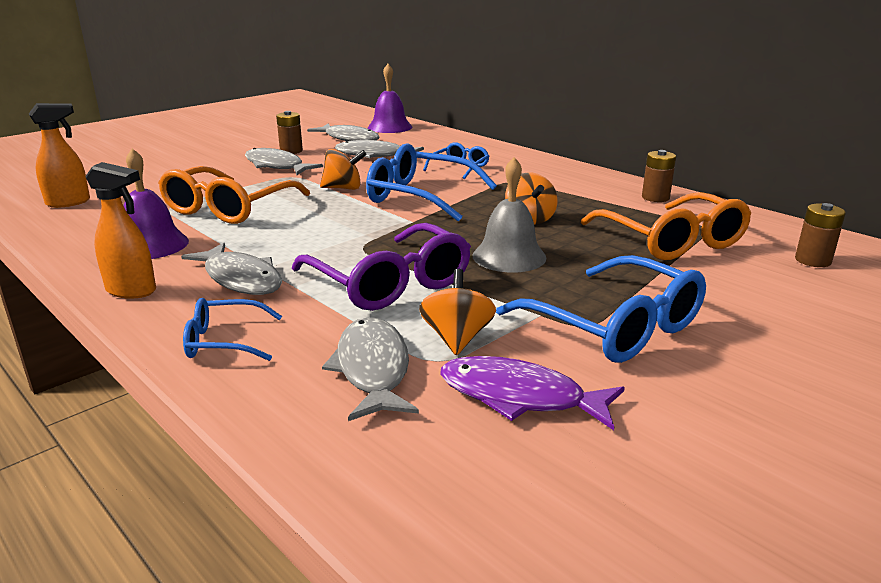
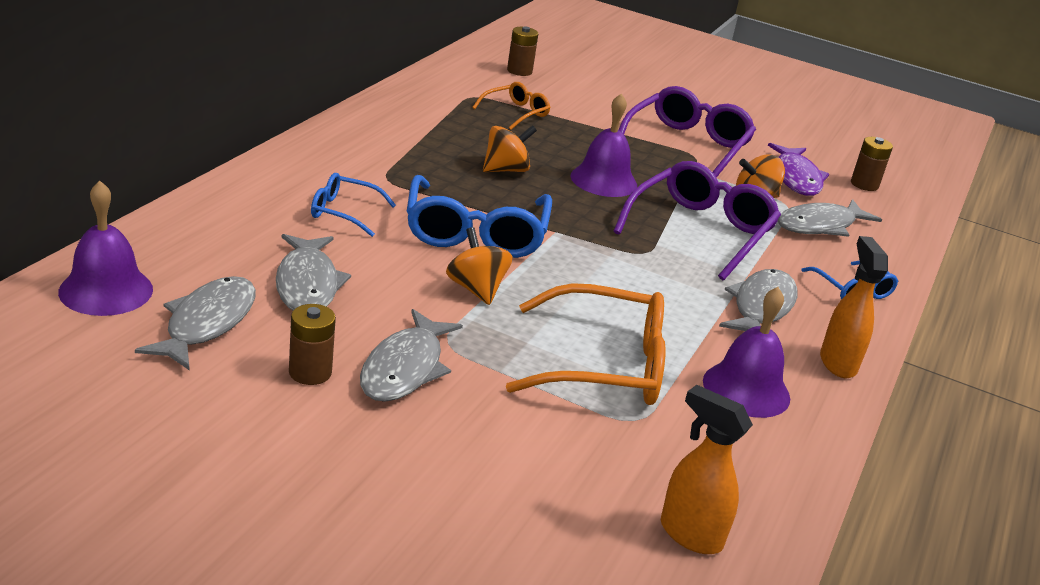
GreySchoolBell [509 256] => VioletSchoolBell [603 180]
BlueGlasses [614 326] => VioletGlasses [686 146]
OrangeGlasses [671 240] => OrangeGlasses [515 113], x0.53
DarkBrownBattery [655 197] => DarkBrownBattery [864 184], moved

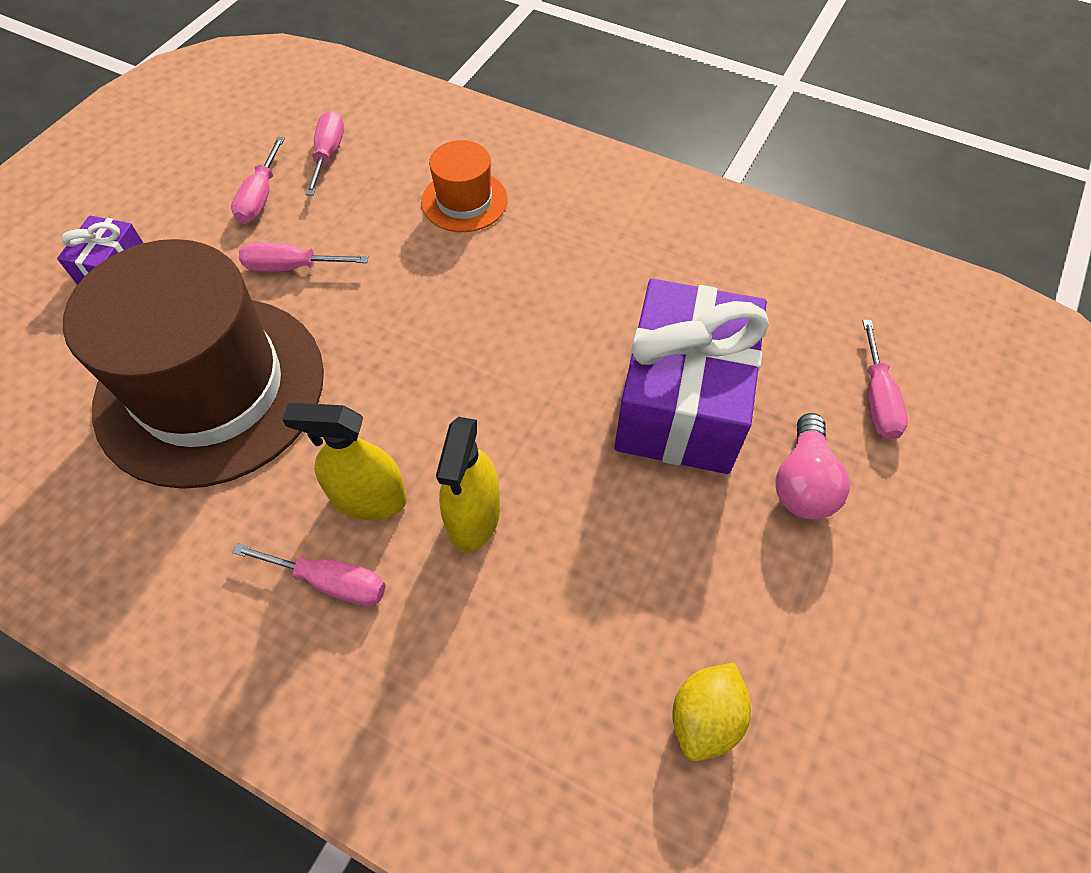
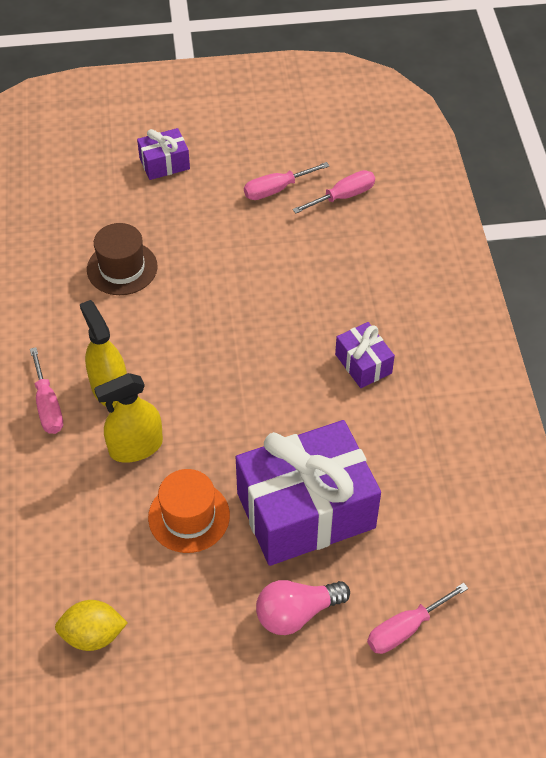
DarkBrownHat [211 388] => DarkBrownHat [122 268], x0.45
RosePinkFlatScrewdriver [291 267] => nothing
OrangeHat [464 201] => OrangeHat [189 516], moved
nothing => VioletWrappedGift [363 364]

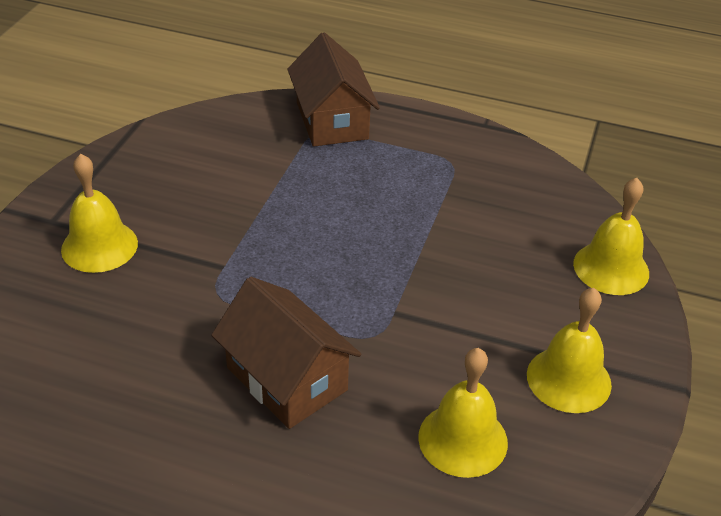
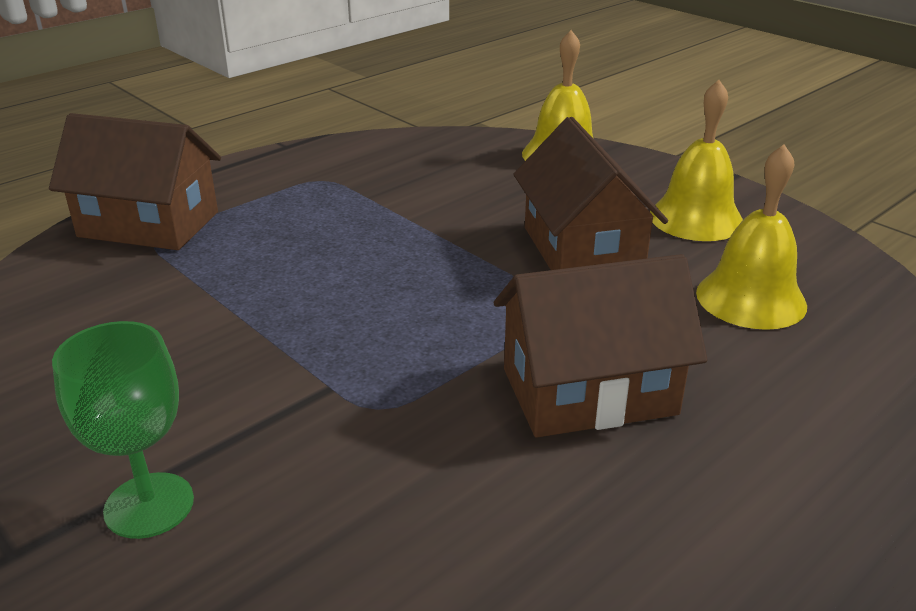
GoldenSchoolBell [99 246] => GreenWineGlass [149 505]
nothing => DarkBrownHouse [582 250]

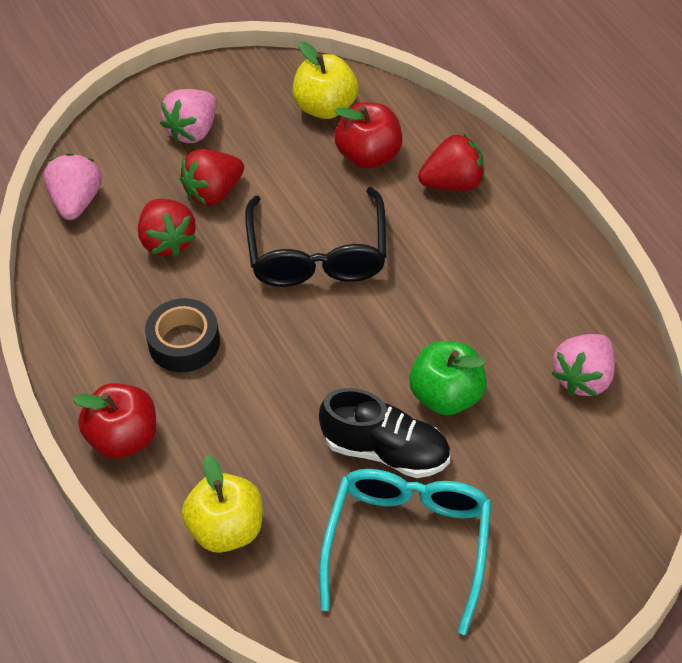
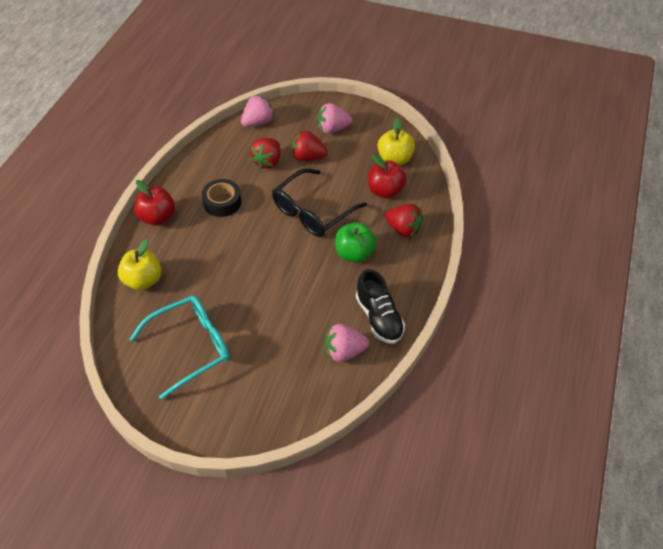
EbonyShoe [386 451] => EbonyShoe [379 317], moved
GreenApple [447 396] => GreenApple [354 253], moved

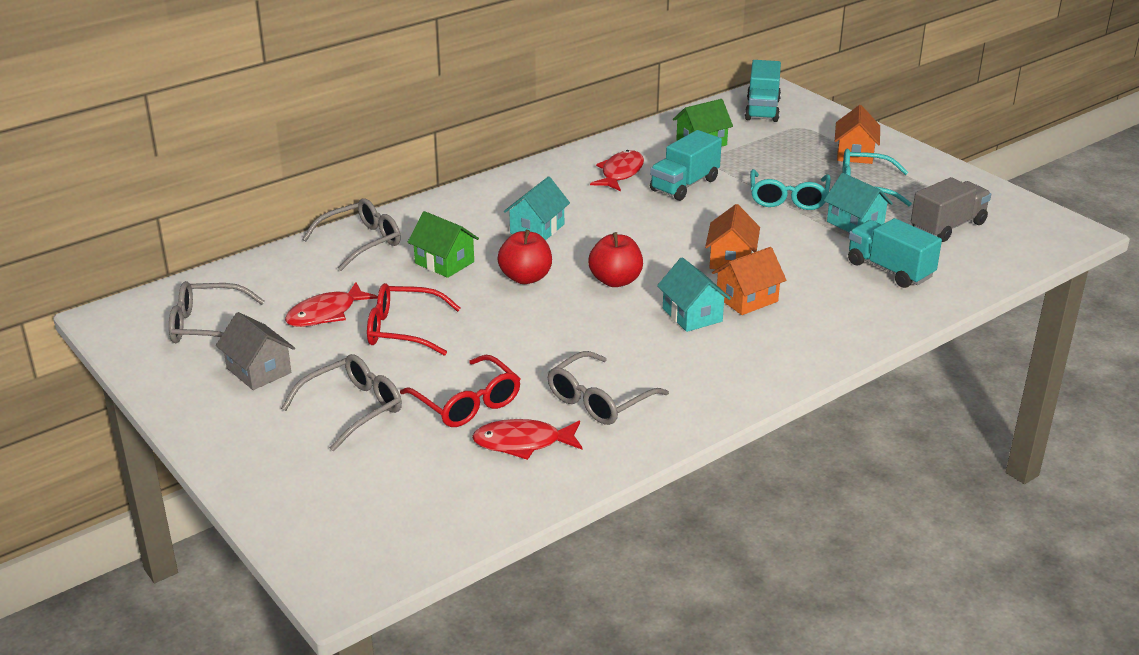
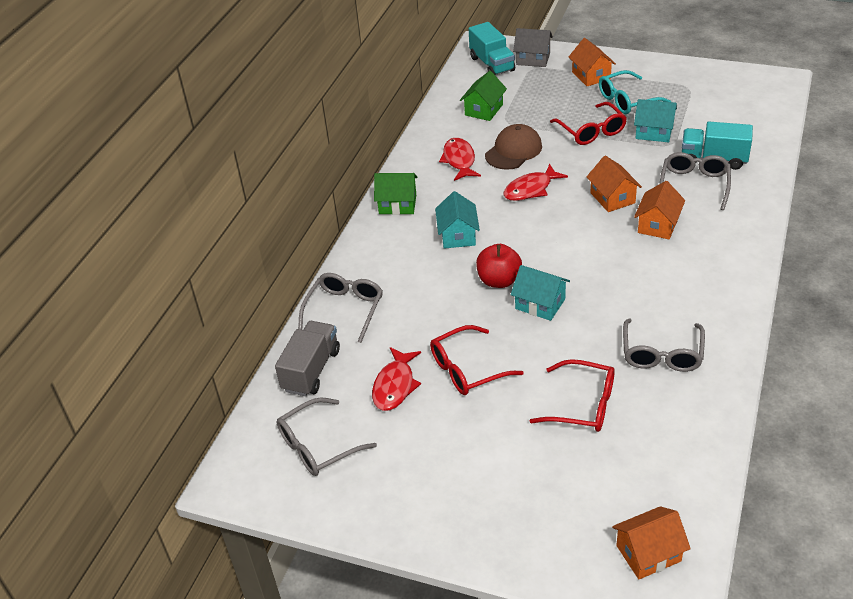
GreyHouse [259 370] => GreyHouse [533 59], moved
GreyGlasses [353 409] => GreyGlasses [694 185], moved
GreenHouse [444 262] => GreenHouse [397 204], moved
CrimsonFishFigure [522 443] => CrimsonFishFigure [530 189], moved
CrimsonApple [615 281] => nothing
TealTruck [684 185] => DarkBrownCap [513 151]
TealHouse [692 315] => TealHouse [540 304], moved
TealGlasses [788 198] => CrimsonGlasses [591 131]
GreyTruck [948 226] => GreyTruck [311 370], moved
nothing => OrangeHouse [648 553]

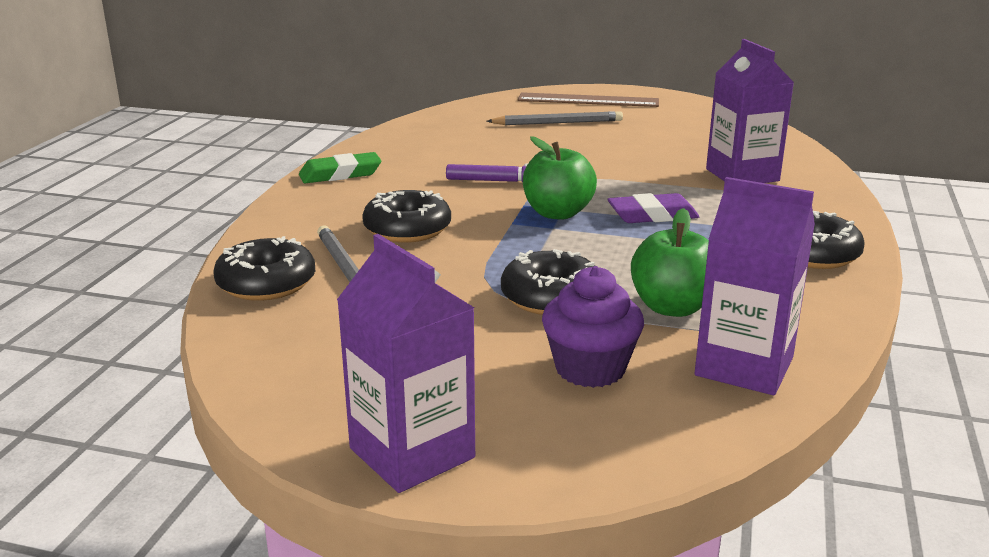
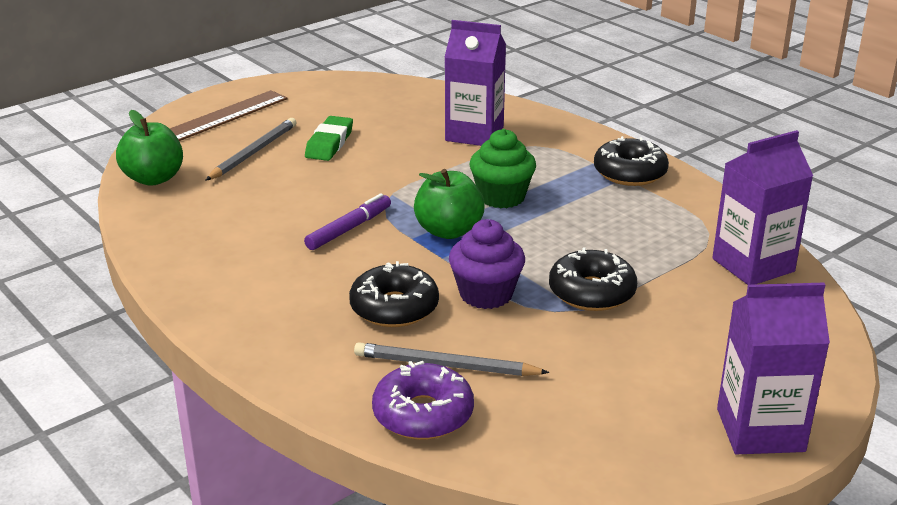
EbonyDonut [266 283] => VioletDonut [423 414]
GreenEraser [340 174] => GreenEraser [329 143], moved
VioletCupcake [590 369] => VioletCupcake [486 294], moved
VioletEraser [652 215] => GreenCupcake [501 197]
GreenApple [672 307] => GreenApple [154 178], moved

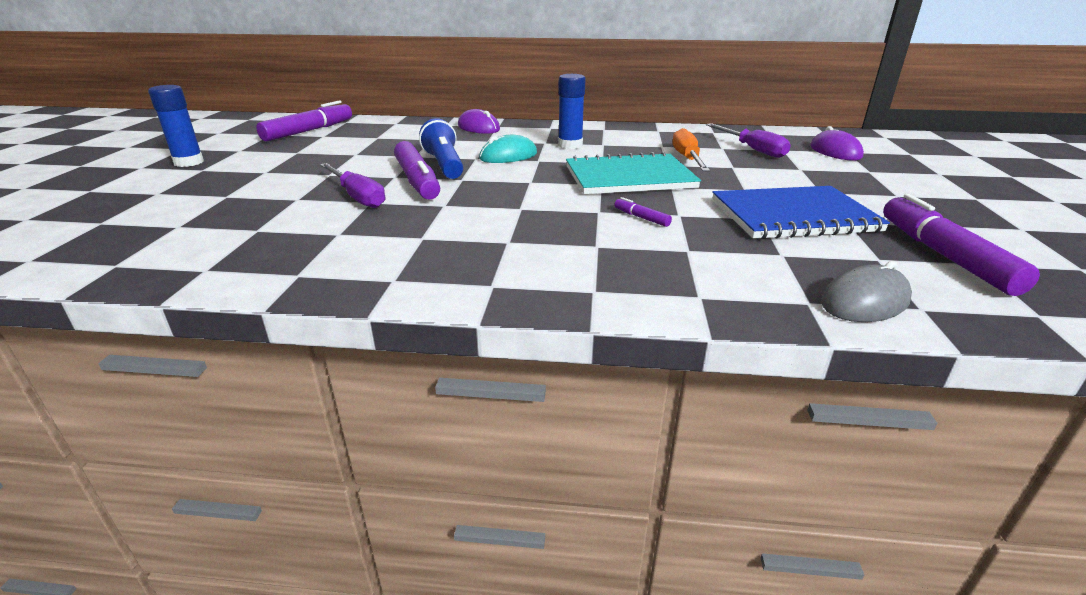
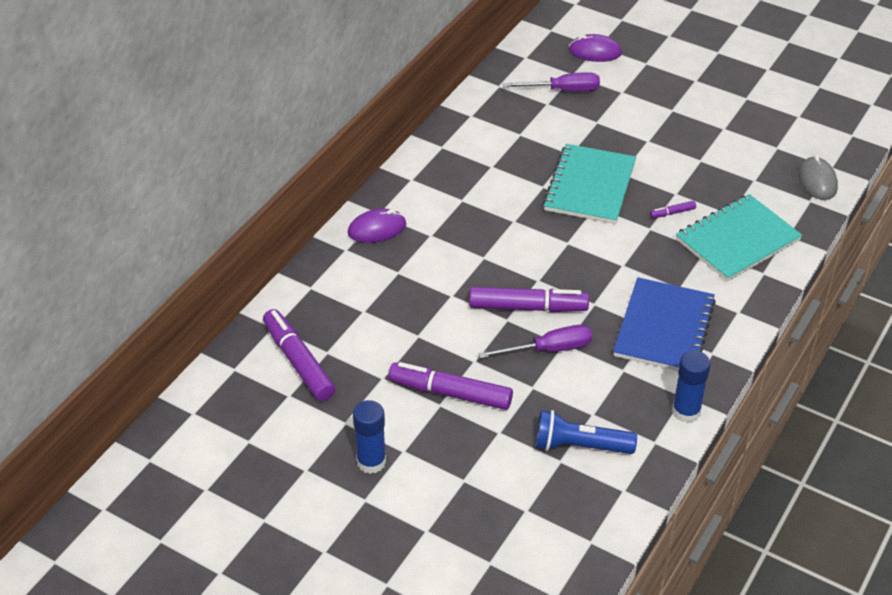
BlueTorch [444 165] => BlueTorch [580 446], moved
TealPcMouse [508 156] => nothing
BlueGlue [570 145] => BlueGlue [686 411], moved
OrangeFlatScrewdriver [687 159] => nothing
BlueNotebook [793 215] => BlueNotebook [663 328], moved
VioletMarker [944 255] => VioletMarker [450 393], moved
nothing => TealNotebook [737 240]

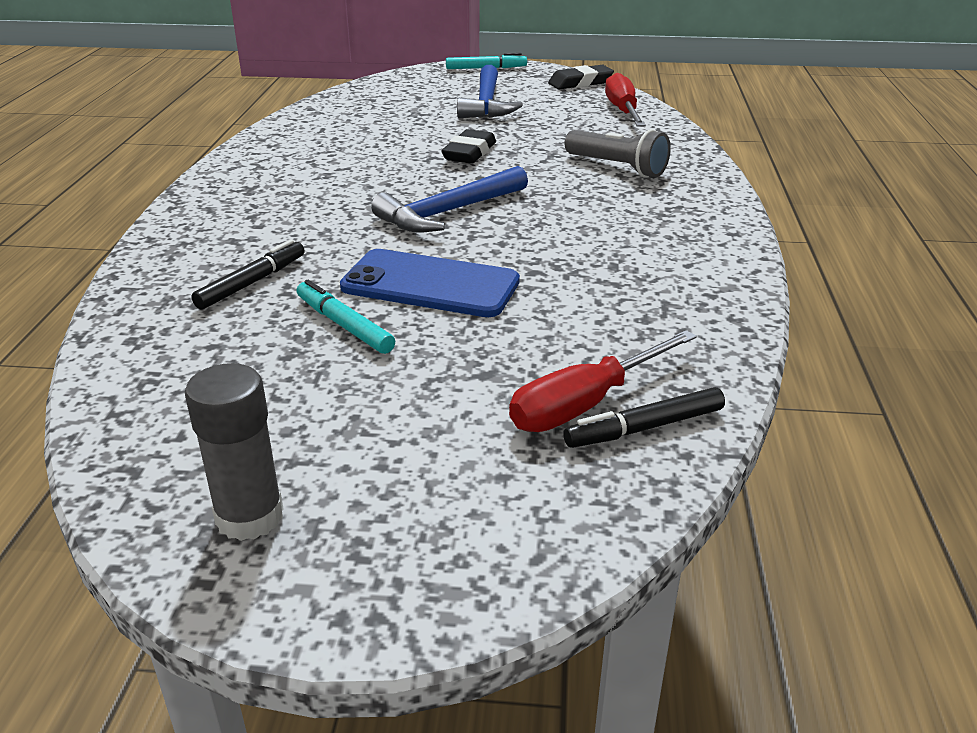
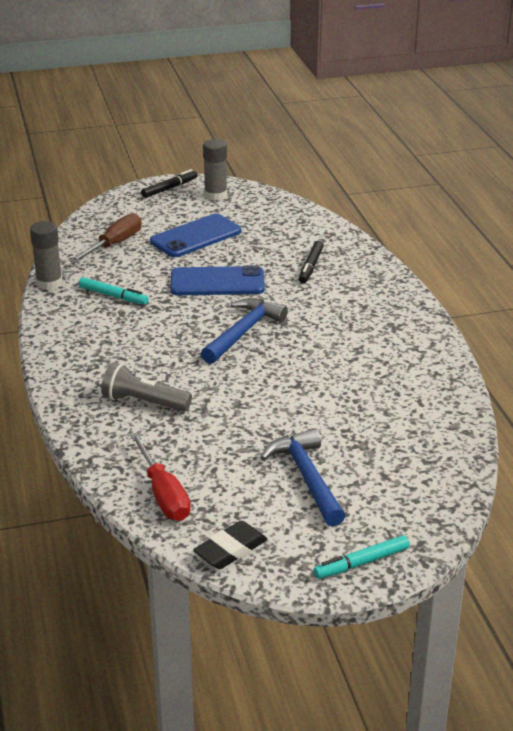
TealMarker [344 325] => TealMarker [113 296], moved
EbonyEraser [469 153] => nothing
CrimsonFlatScrewdriver [586 404] => DarkBrownFlatScrewdriver [114 244]
EbonyMarker [644 428] => EbonyMarker [169 188], moved
nothing => GreyGlue [49 283]
nothing => BluePhone [196 236]

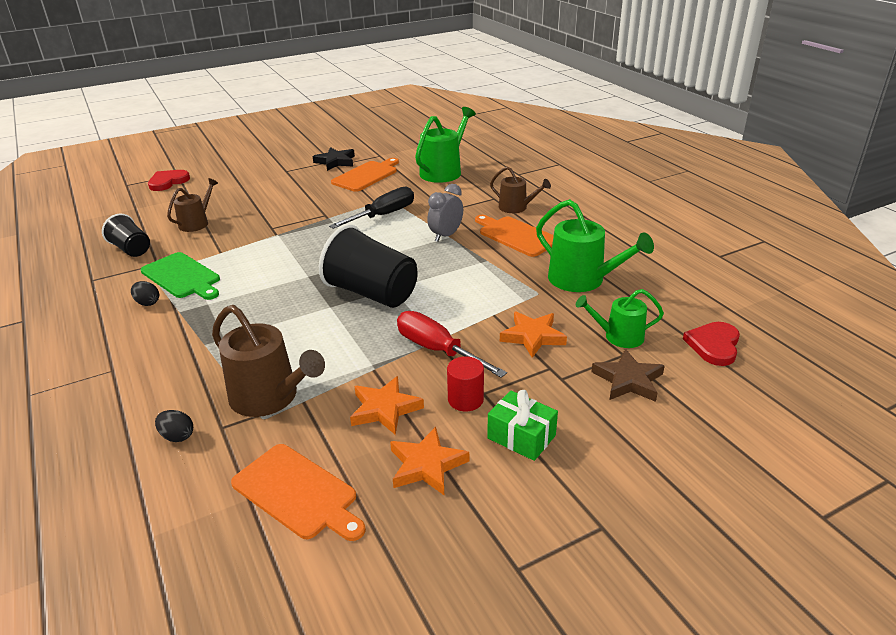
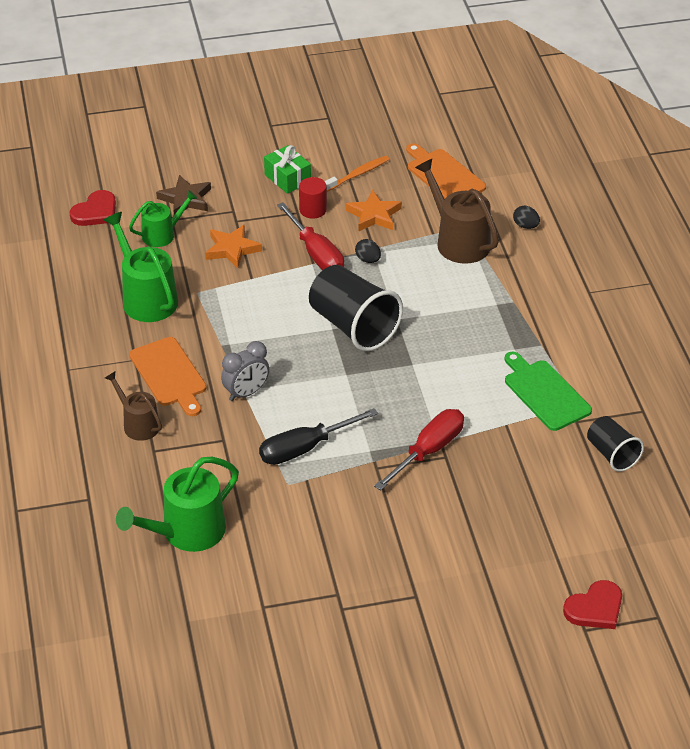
EbonyToyEgg [147 303] => EbonyToyEgg [368 260], moved
DarkBrownWateringCan [196 223] => nothing
EbonyStarShape [335 162] => nothing
OrangeChoppingBoard [366 175] => nothing
OrangeStarShape [426 465] => OrangeToothbrush [358 174]
GreenWateringCan [619 336] => GreenWateringCan [162 234], 45 degrees counterclockwise
nothing => CrimsonFlatScrewdriver [429 450]

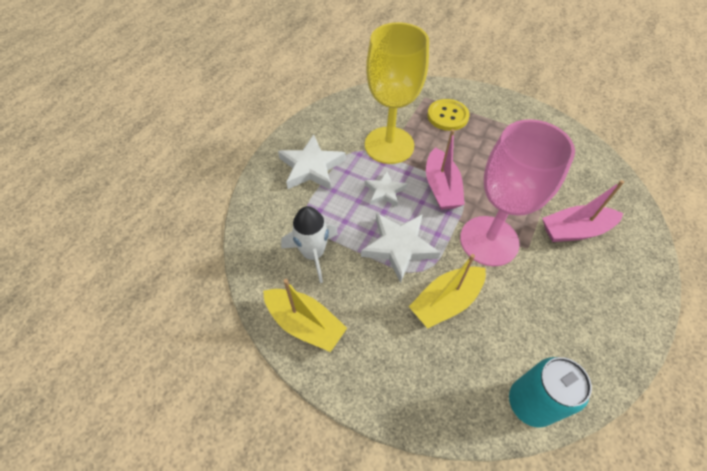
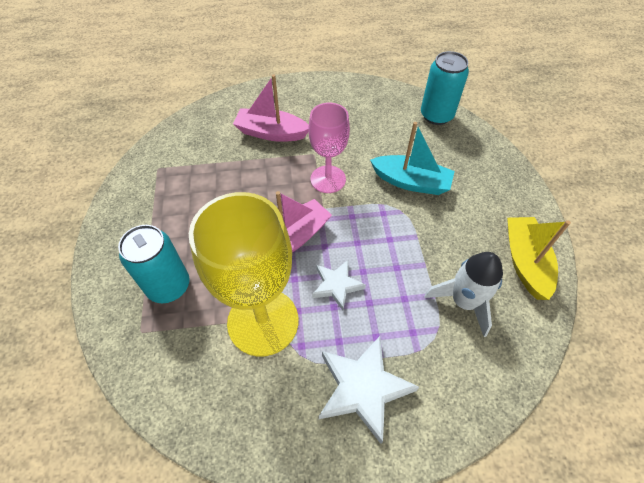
WhiteStarShape [399 246] => nothing
GoldenBoat [446 302] => TealBoat [411 182]
GoldenShirtButton [447 116] => TealCan [168 286]
RosePinkWineGlass [489 241] => RosePinkWineGlass [328 179], x0.62
RosePinkBoat [574 230] => RosePinkBoat [271 133], 150 degrees clockwise

